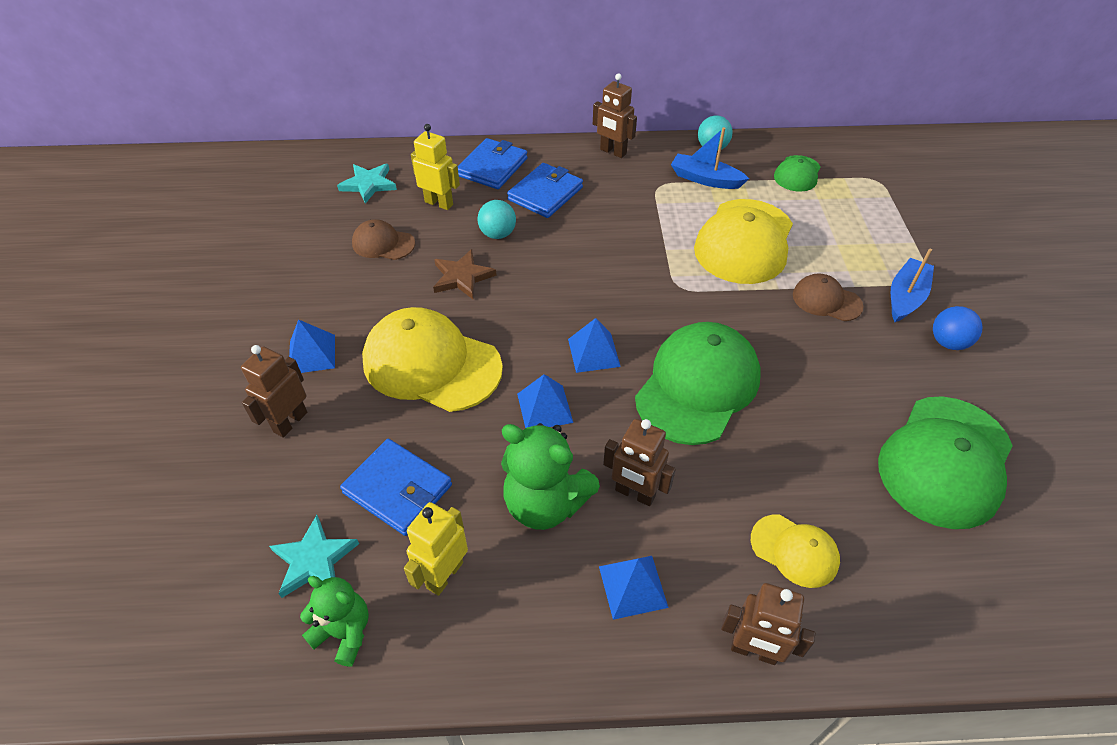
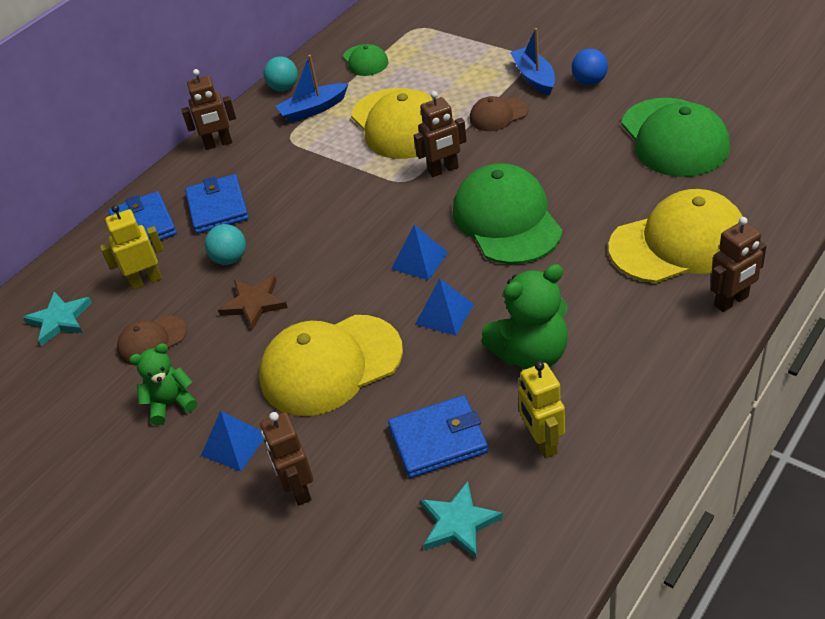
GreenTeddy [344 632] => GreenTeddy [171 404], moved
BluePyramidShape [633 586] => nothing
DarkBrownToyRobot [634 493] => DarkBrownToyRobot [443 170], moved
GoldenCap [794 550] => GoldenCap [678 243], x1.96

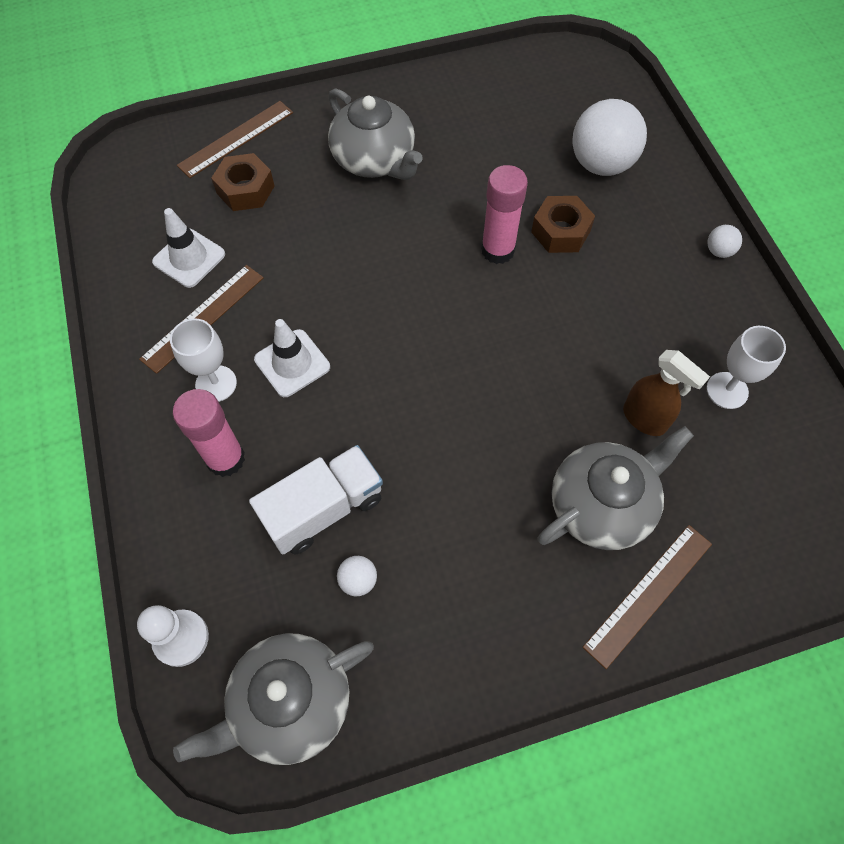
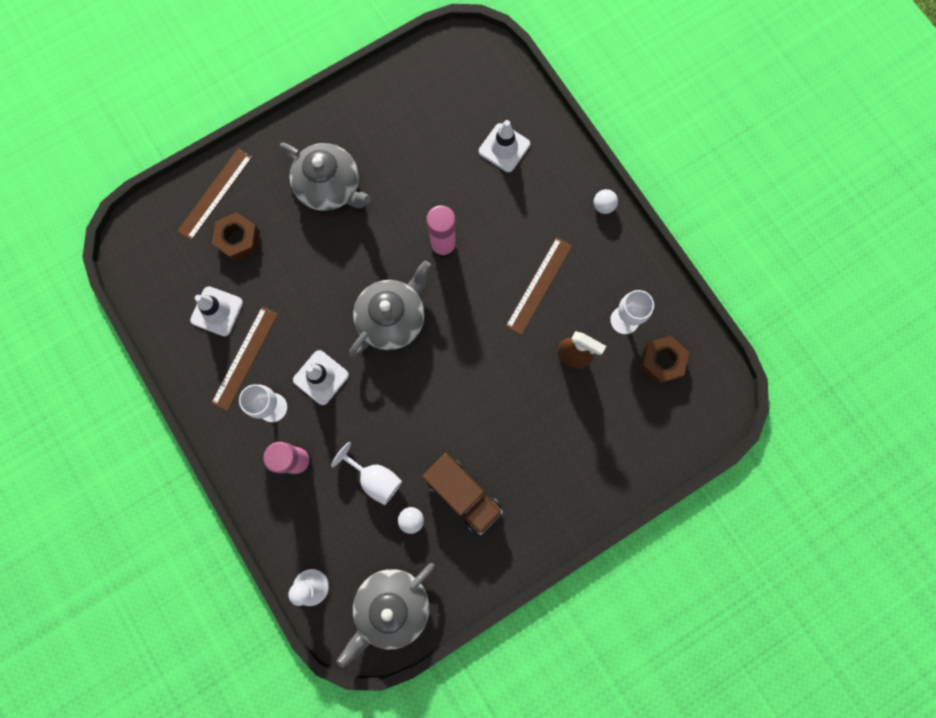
WhiteTruck [323 509] => WhiteWineGlass [375 478]
DarkBrownNut [560 231] => DarkBrownNut [661 361], moved
GreyTeaPot [602 504] => GreyTeaPot [392 318], moved
WhiteBall [601 164] => WhiteTrafficCone [504 148]
DarkBrownMeasuringStick [648 594] => DarkBrownMeasuringStick [539 285], moved
nothing => DarkBrownTruck [462 494]

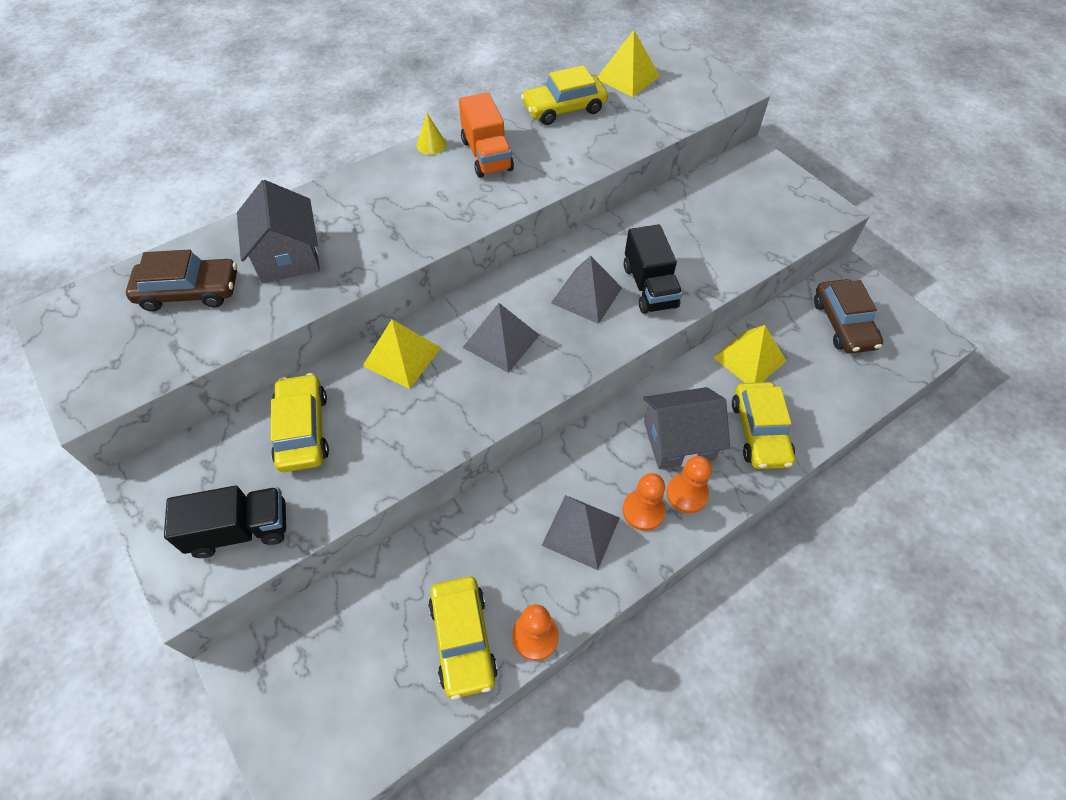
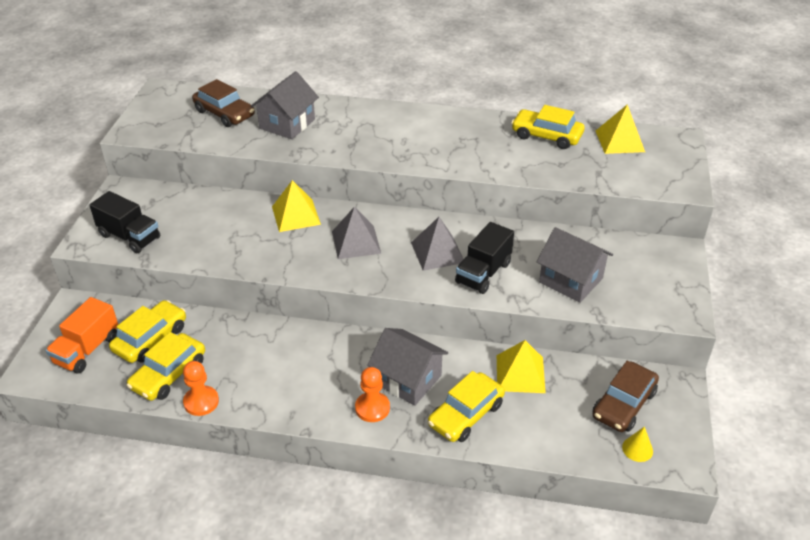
GoldenCar [302 430] => GoldenCar [150 339], moved
GoldenConeShape [431 144] => GoldenConeShape [637 449], moved
OrangeTruck [487 155] => OrangeTruck [87 350], moved
GreyPyramidShape [581 531] => nothing
OrangeGamePawn [643 511] => nothing
nothing => GreyHouse [571 280]

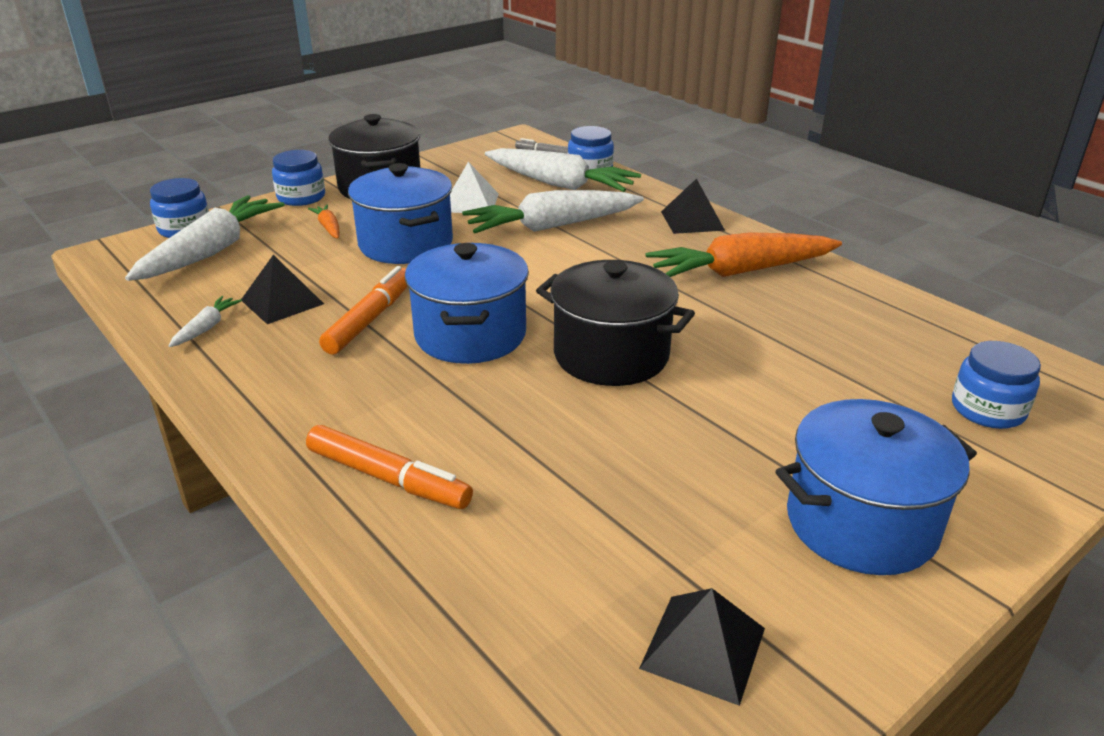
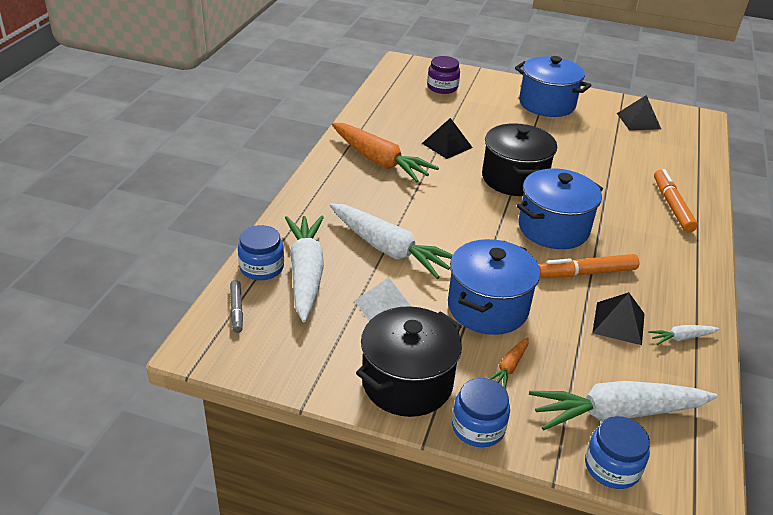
EbonyPyramidShape [692 220] => EbonyPyramidShape [447 145], moved
BlueJamJar [987 409] => VioletJamJar [442 87]

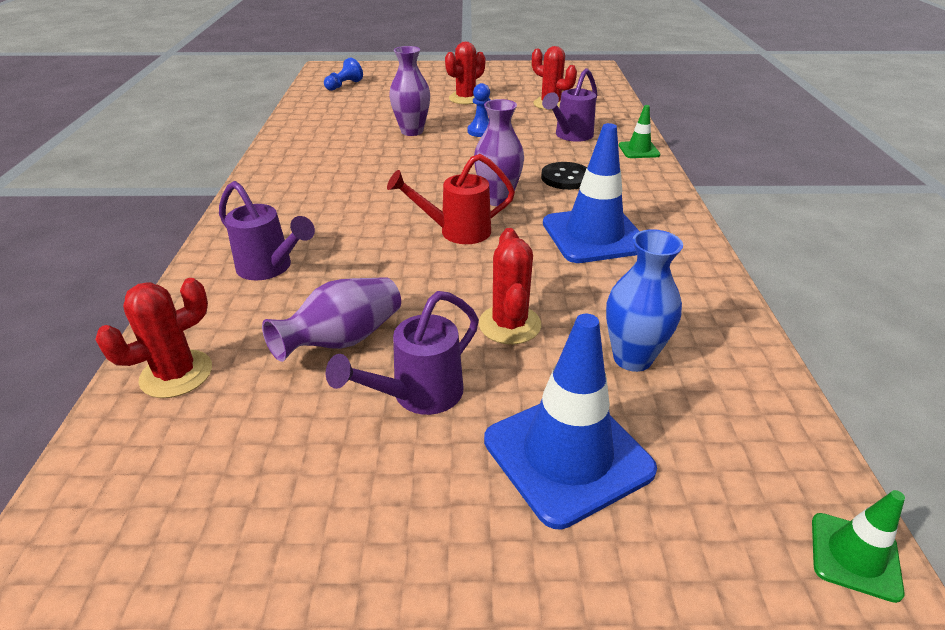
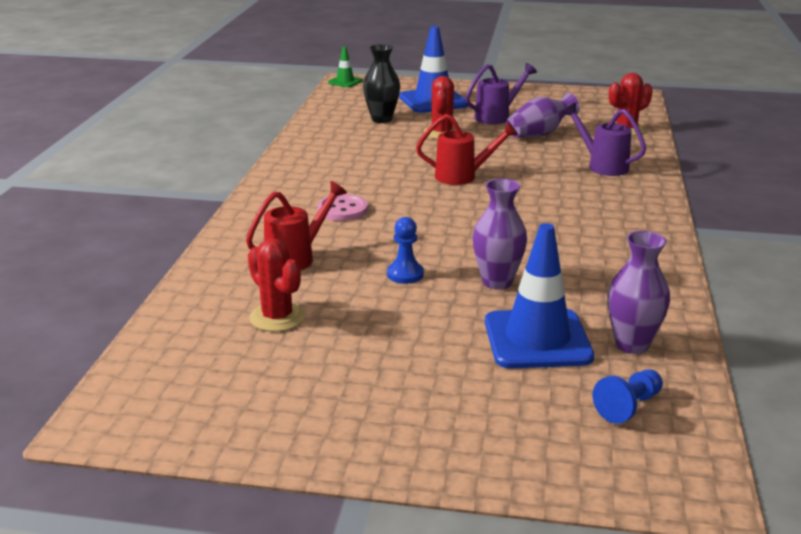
CrimsonCactus [465 98] => nothing
VioletFlowerVase [497 199] => VioletFlowerVase [632 344], moved
EbonyShirtButton [566 178] => RosePinkShirtButton [342 210]
VioletWateringCan [570 136] => CrimsonWateringCan [297 257]
BlueTrafficCone [594 235] => BlueTrafficCone [537 339], moved
BlueFlowerVase [632 358] => EbonyFlowerVase [381 119]
GreenTrafficCone [639 150] => nothing

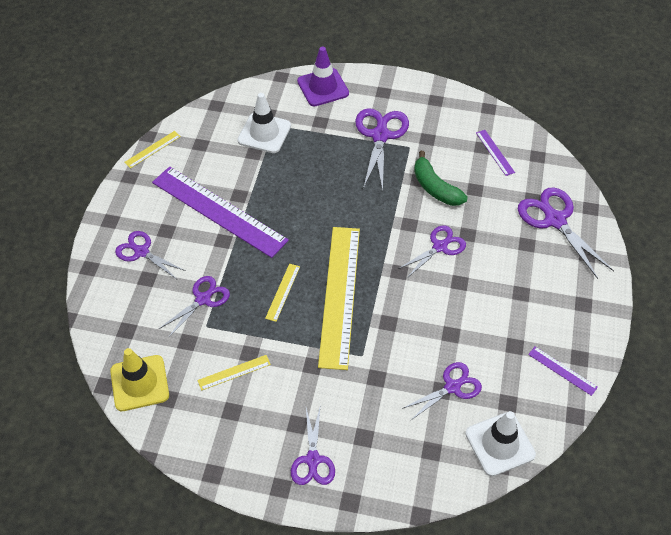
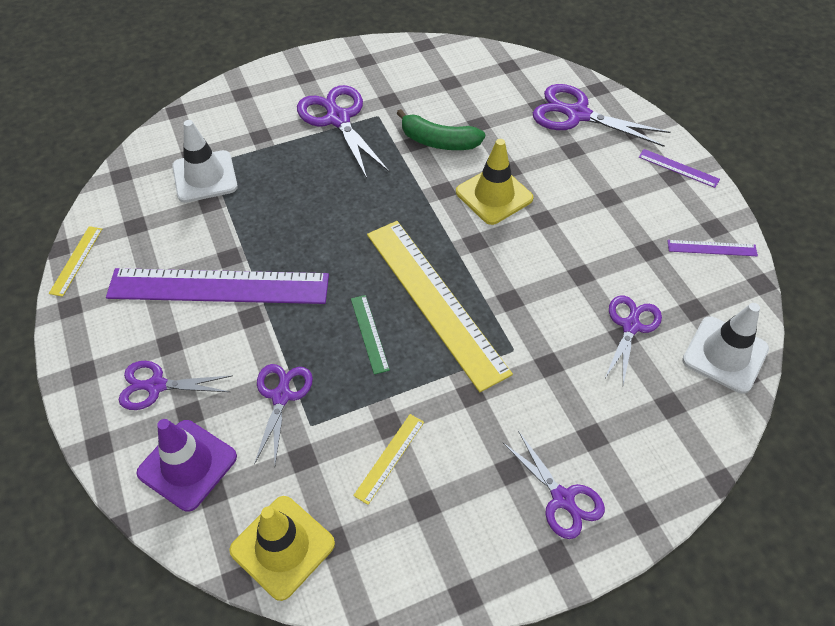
GoldenMeasuringStick [282 292] => GreenMeasuringStick [369 333]
VioletTrafficCone [323 87] => VioletTrafficCone [187 465], moved
VioletScissors [440 247] => GoldenTrafficCone [494 195]
VioletMeasuringStick [495 152] => VioletMeasuringStick [678 168], moved

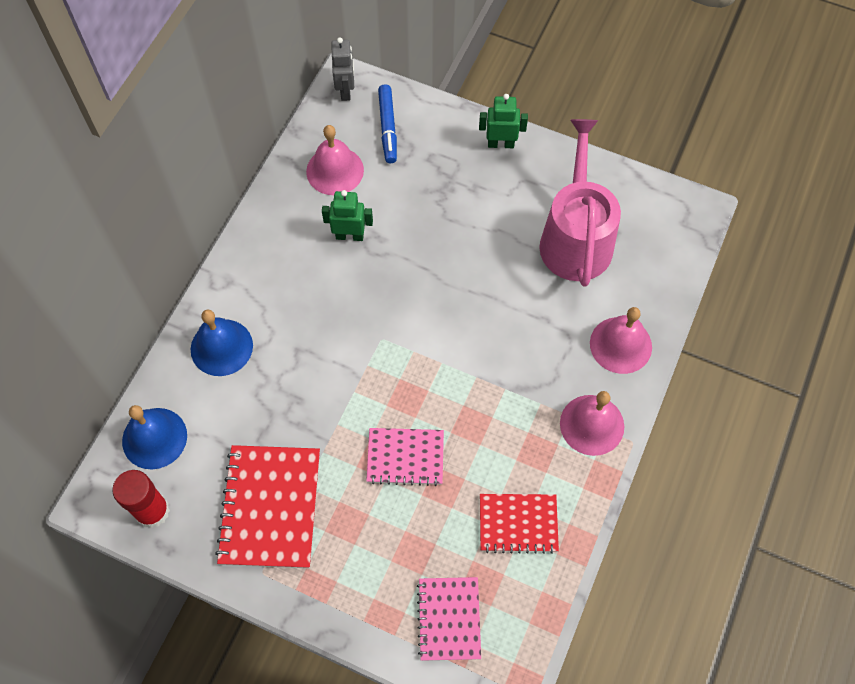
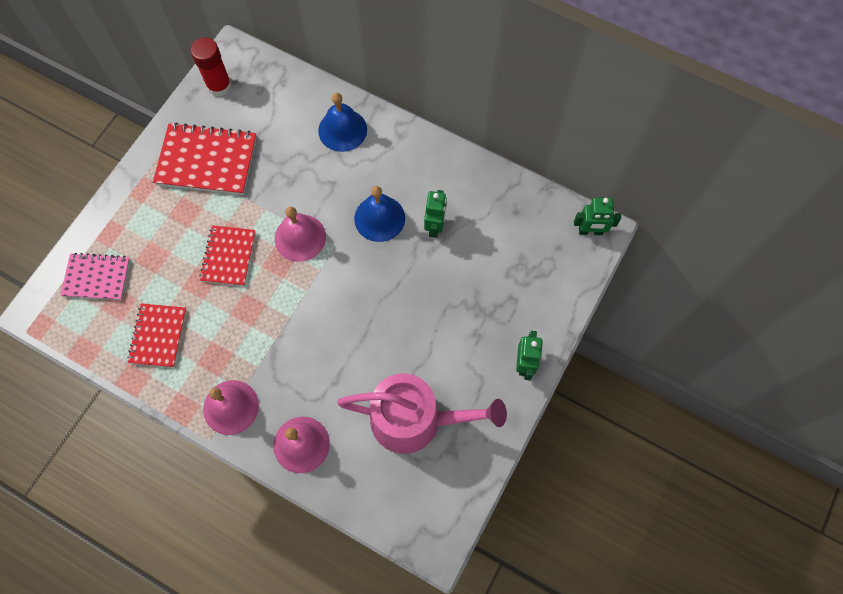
BlueSchoolBell [154 438] => BlueSchoolBell [379 218], moved
RosePinkSchoolBell [335 170] => RosePinkSchoolBell [300 237], moved
GreyToyRobot [345 90] => GreenToyRobot [590 231]
RosePinkNotebook [405 457] => CrimsonNotebook [228 256]
BlueMarker [387 128] => nothing

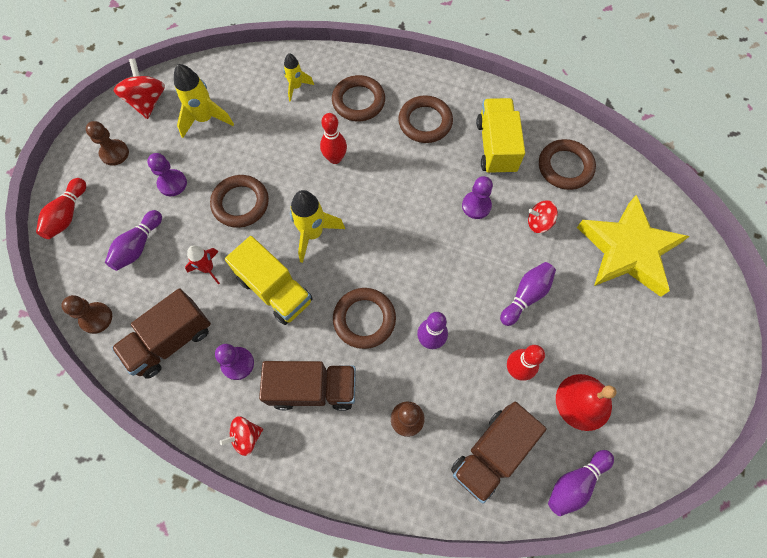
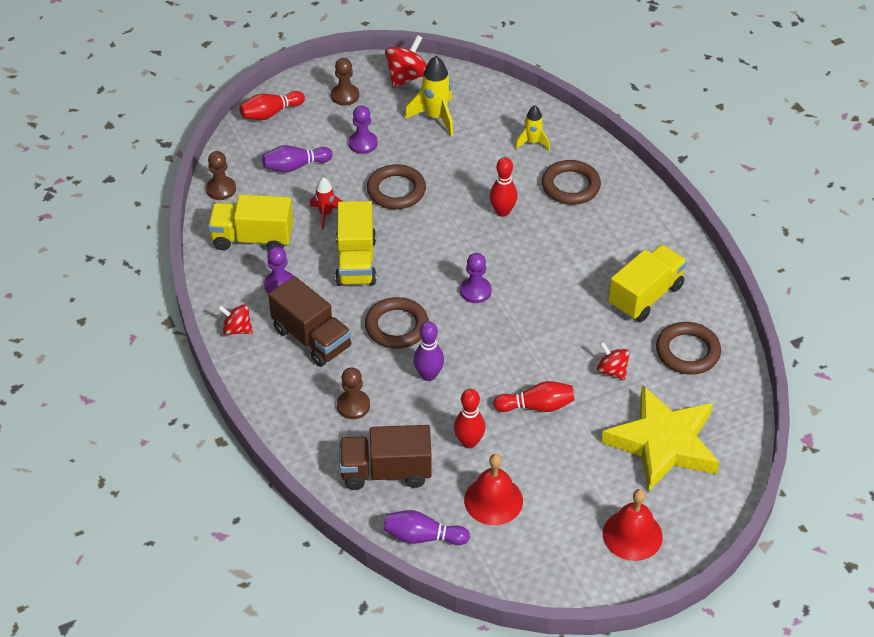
DarkBrownTruck [171 341] => GoldenTruck [252 238]
GoldenRocket [313 233] => nothing
DarkBrownTorus [425 122] => nothing
VioletGamePawn [476 206] => VioletGamePawn [475 291], moved
VioletTenpin [526 296] => CrimsonTenpin [537 406]
nothing => CrimsonSchoolBell [632 535]

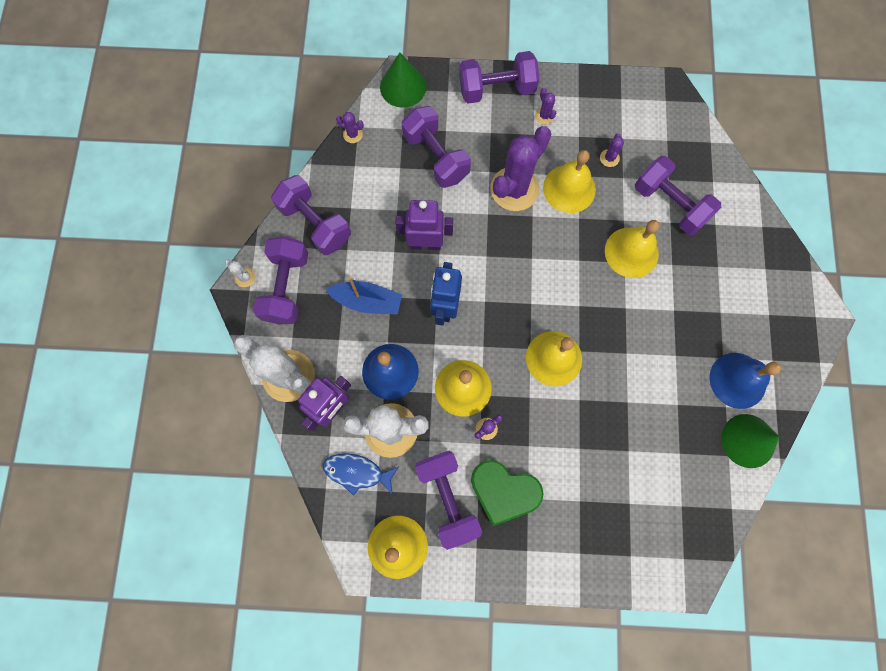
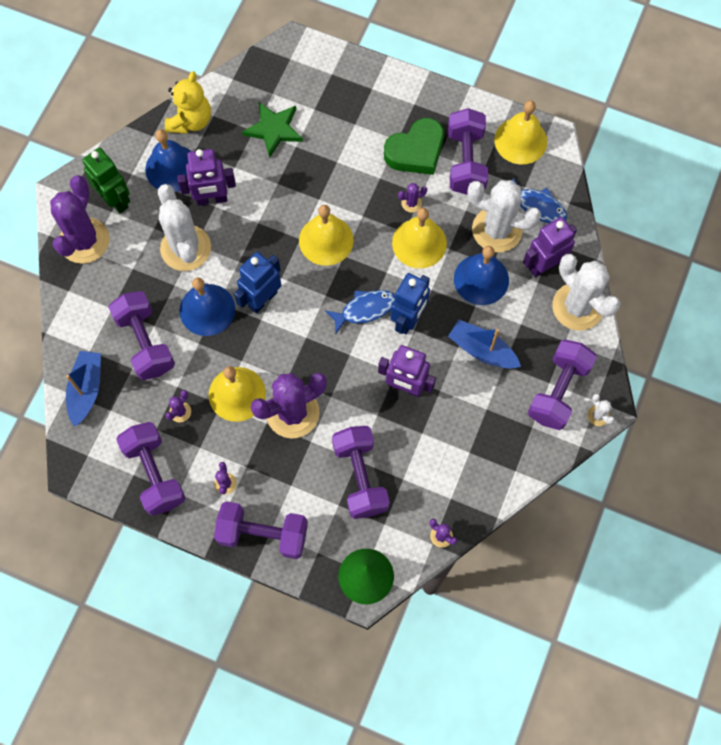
VioletFreeWeight [315 223] => VioletFreeWeight [154 473], moved
GreenHeartShape [503 491] => GreenHeartShape [416 151], 105 degrees clockwise
GoldenSchoolBell [631 252] => BlueSchoolBell [207 309]
GreenConeShape [748 440] => GoldenTeddy [190 121]
nothing => VioletCactus [84 241]
nothing => BlueBoat [86 390]
nothing => GreenToyRobot [116 200]
nothing => WhiteCactus [185 248]
nothing => VioletToyRobot [212 199]
nothing => BlueToyRobot [262 299]
nothing => GreenStarShape [274 130]
nothing => BlueFishFigure [365 309]

